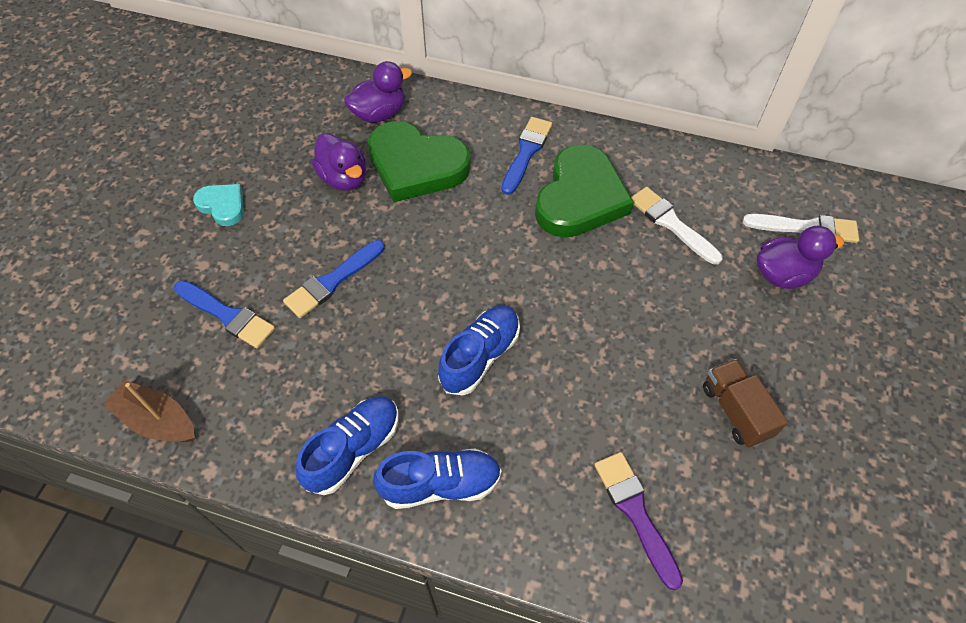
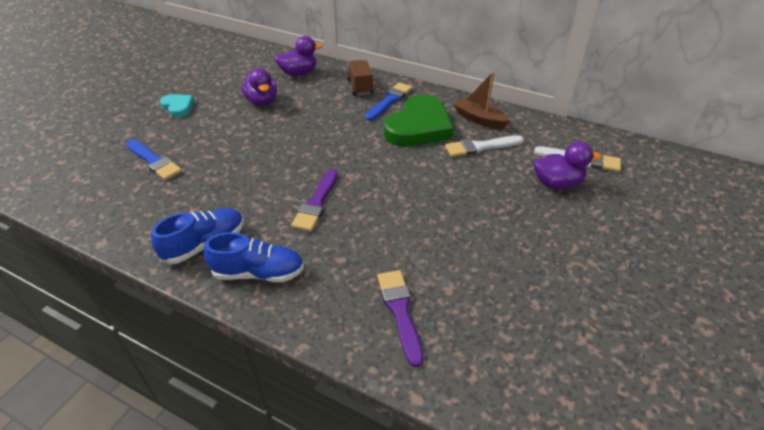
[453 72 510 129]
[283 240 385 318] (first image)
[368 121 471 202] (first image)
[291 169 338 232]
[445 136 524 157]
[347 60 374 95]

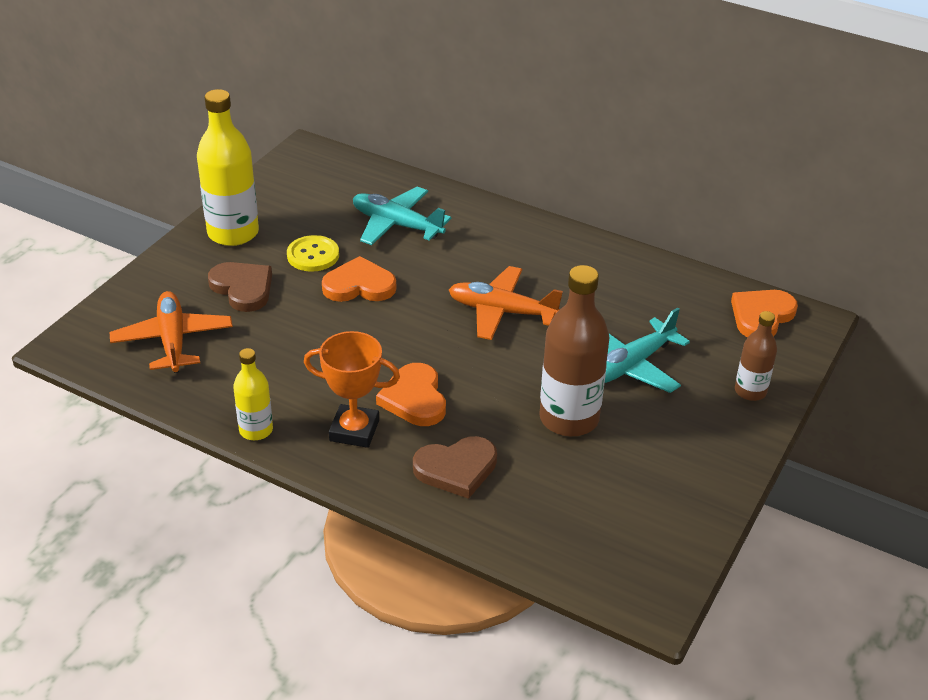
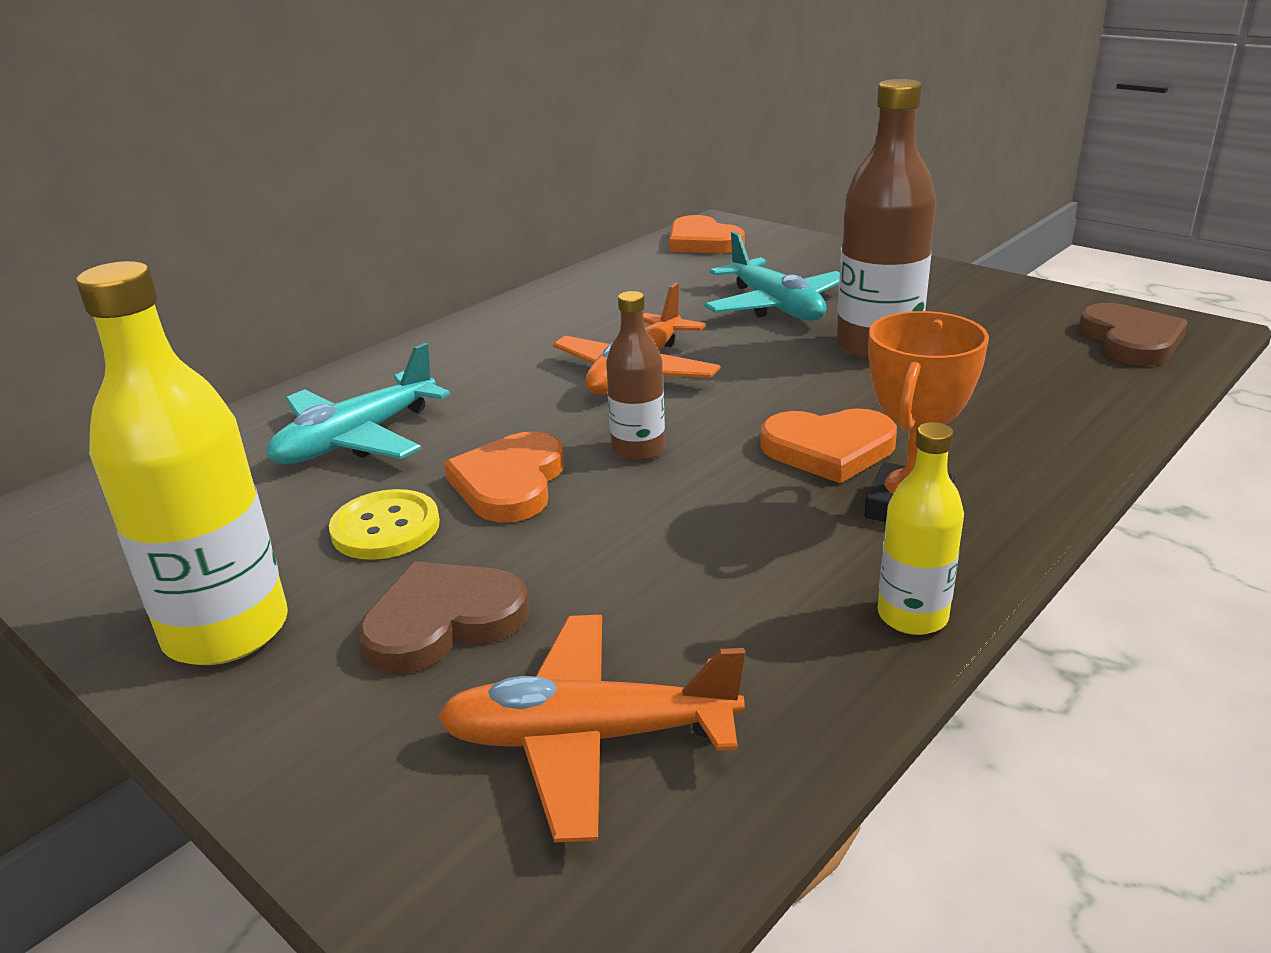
[1079 303 1188 366]
[606 291 665 461]

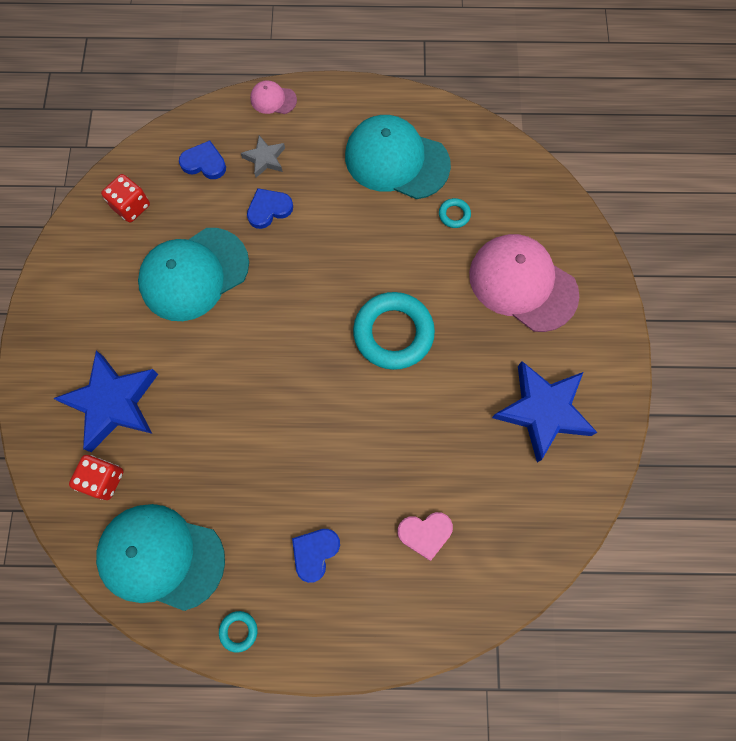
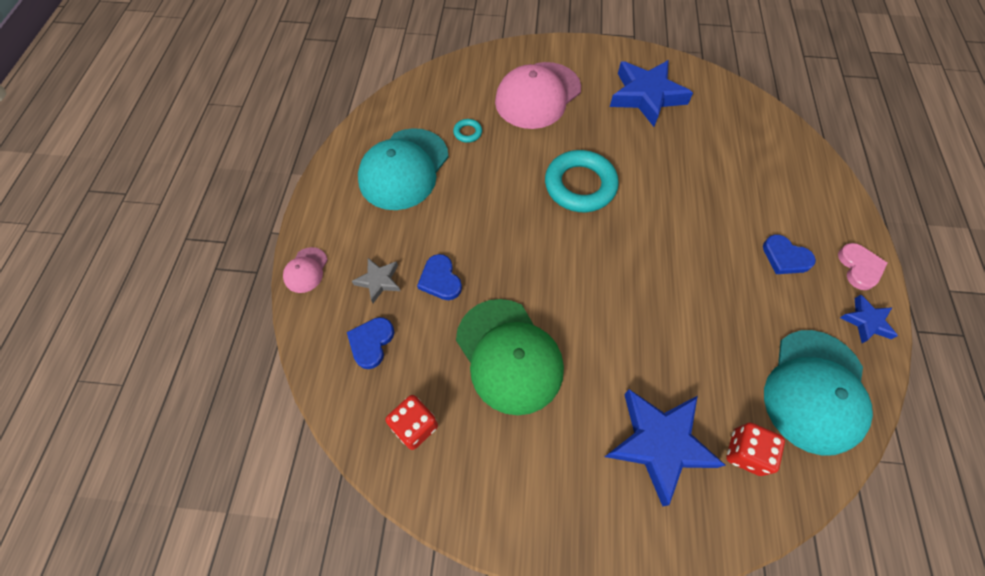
[456 299 564 415]
[840 295 898 343]
[838 243 888 290]

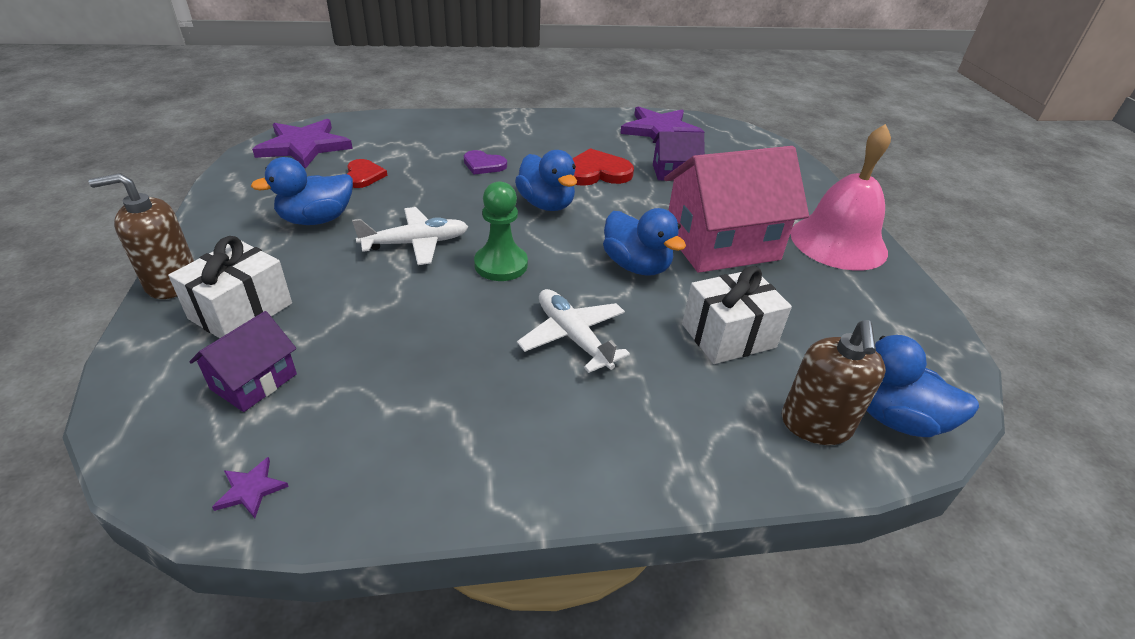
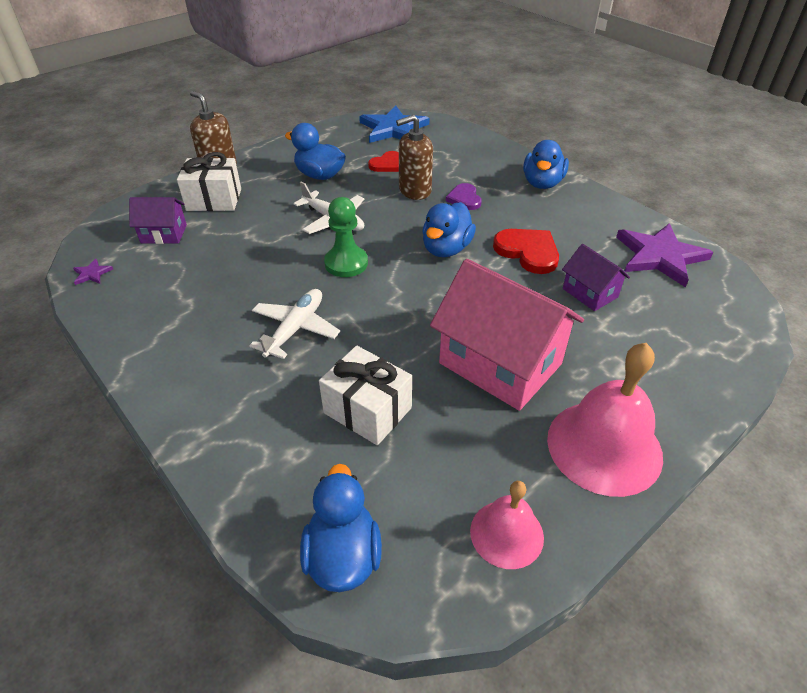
[359 105 430 143]
[523 140 569 189]
[396 115 433 200]
[470 481 544 569]

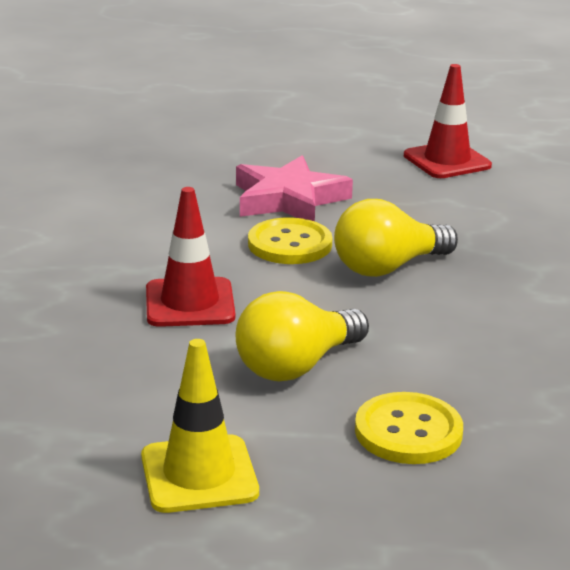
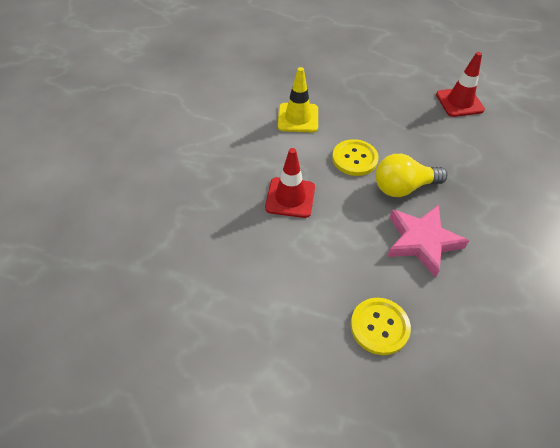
[278 67 318 132]
[387 205 469 278]
[236 291 369 381] (first image)

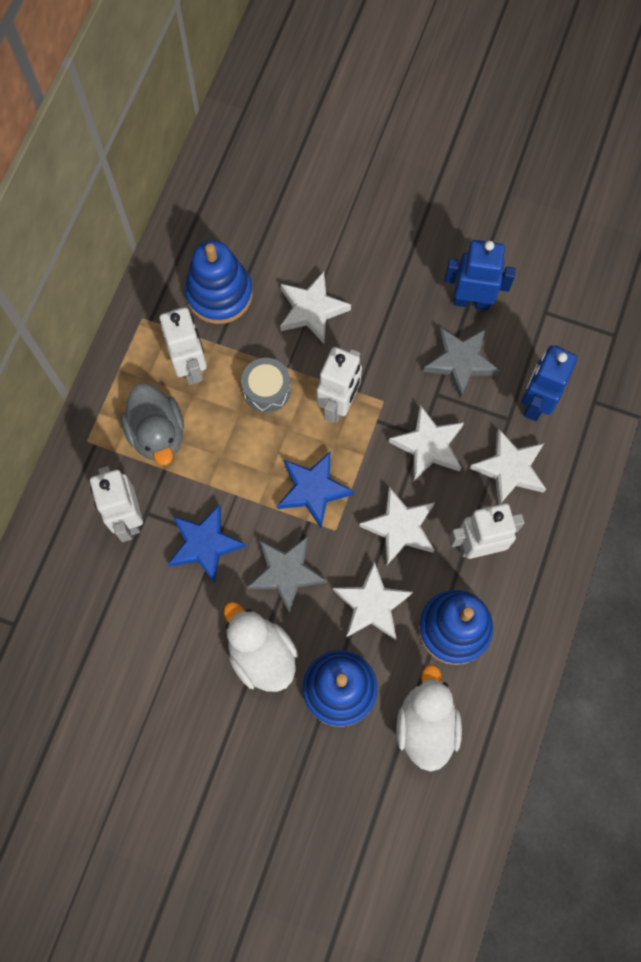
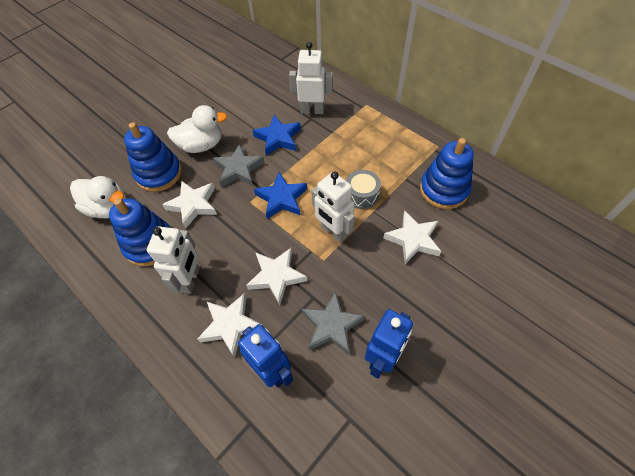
[121 383 184 465] (first image)
[159 307 207 385] (first image)
[359 487 435 565] (first image)

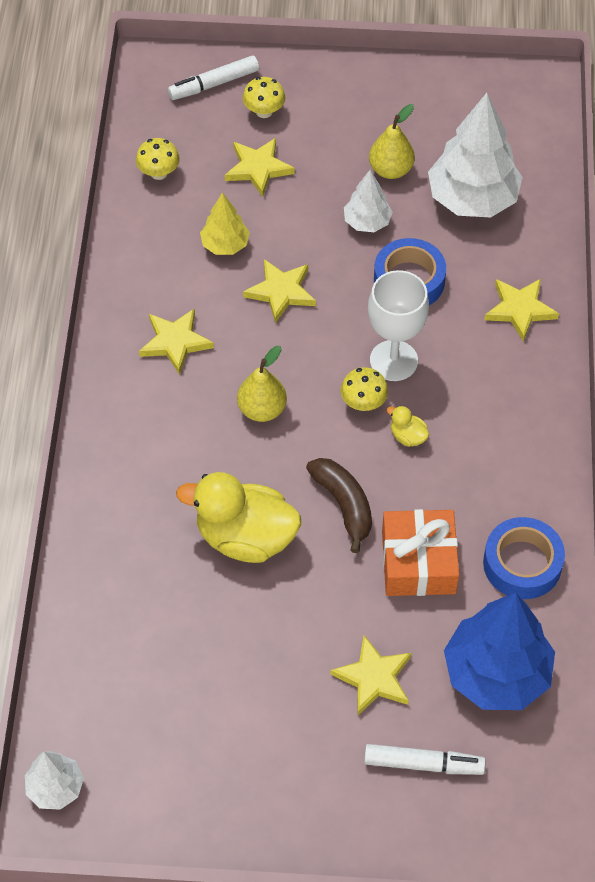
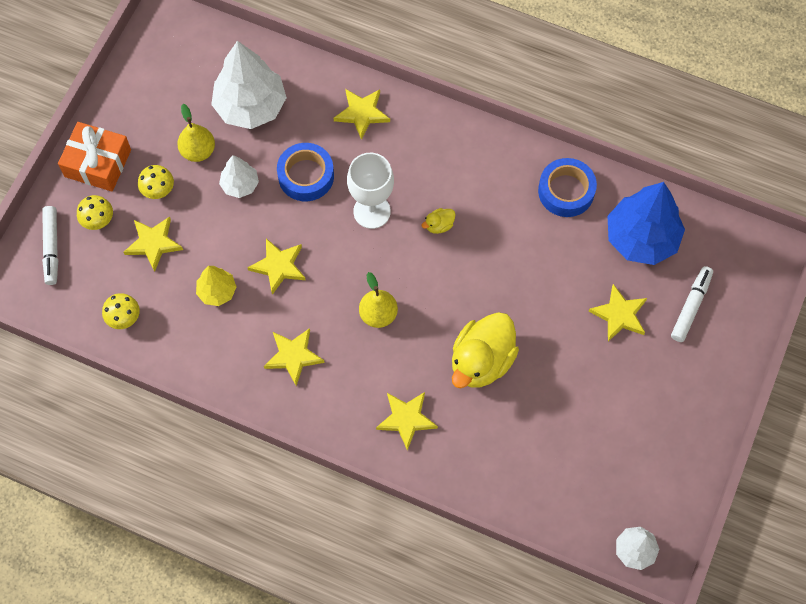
[306 458 372 553] (first image)
[138 165 174 199]
[58 122 131 192]
[376 392 438 451]

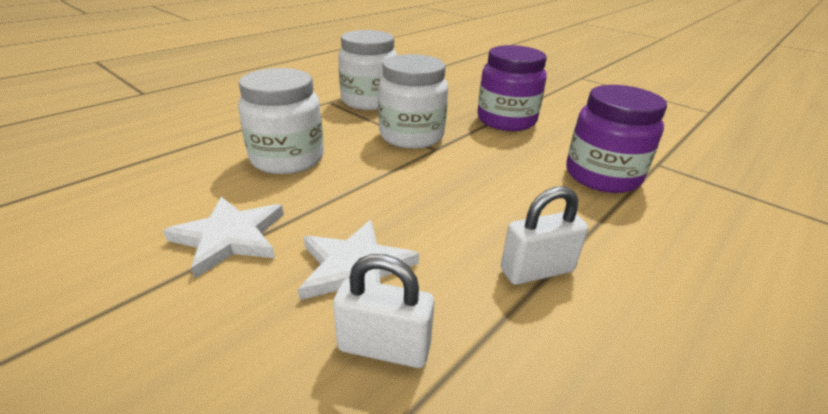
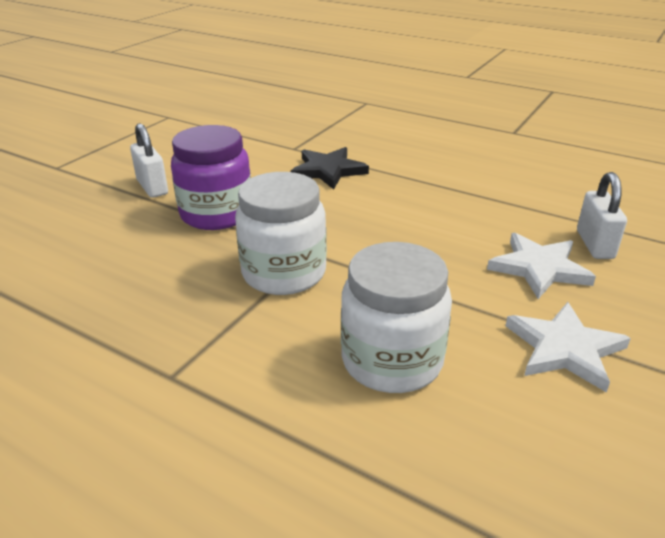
[338 30 397 110] (first image)
[130 123 168 198]
[291 147 369 189]

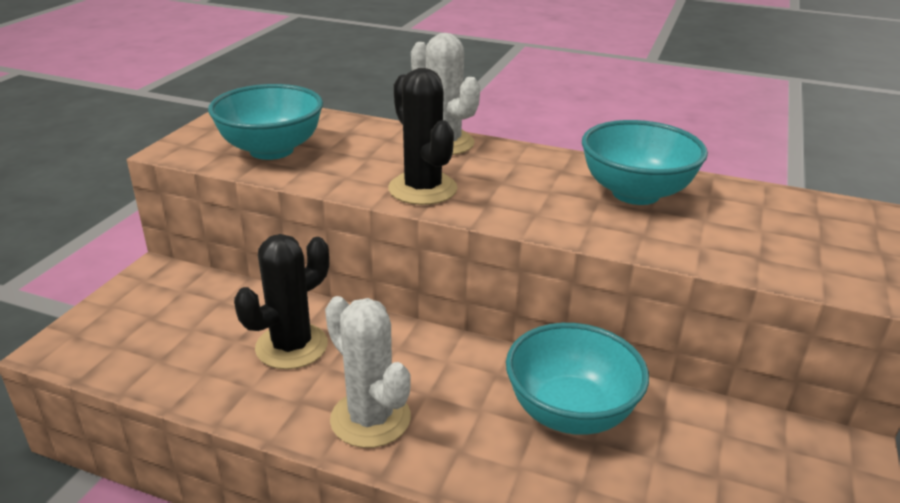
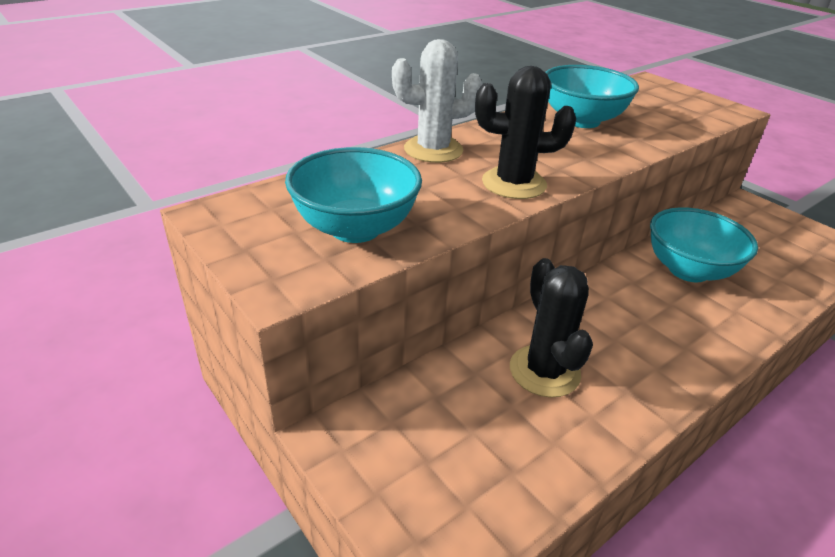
[325 296 411 448] (first image)

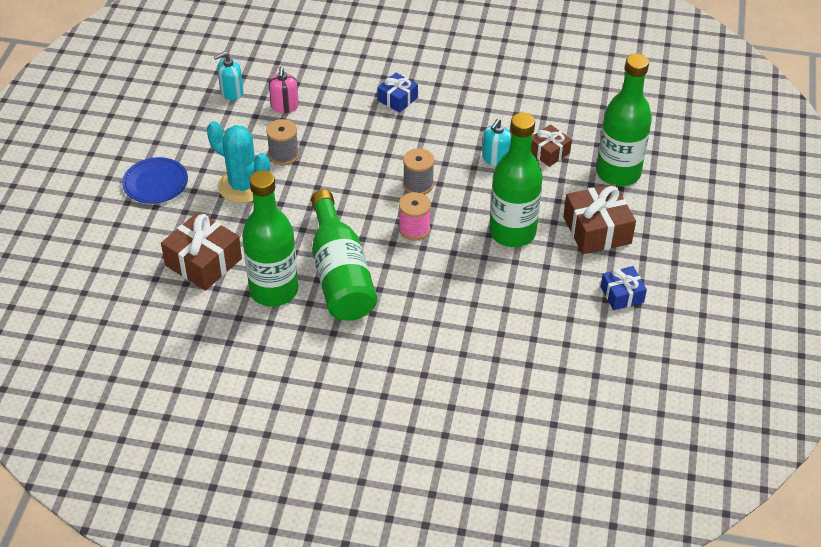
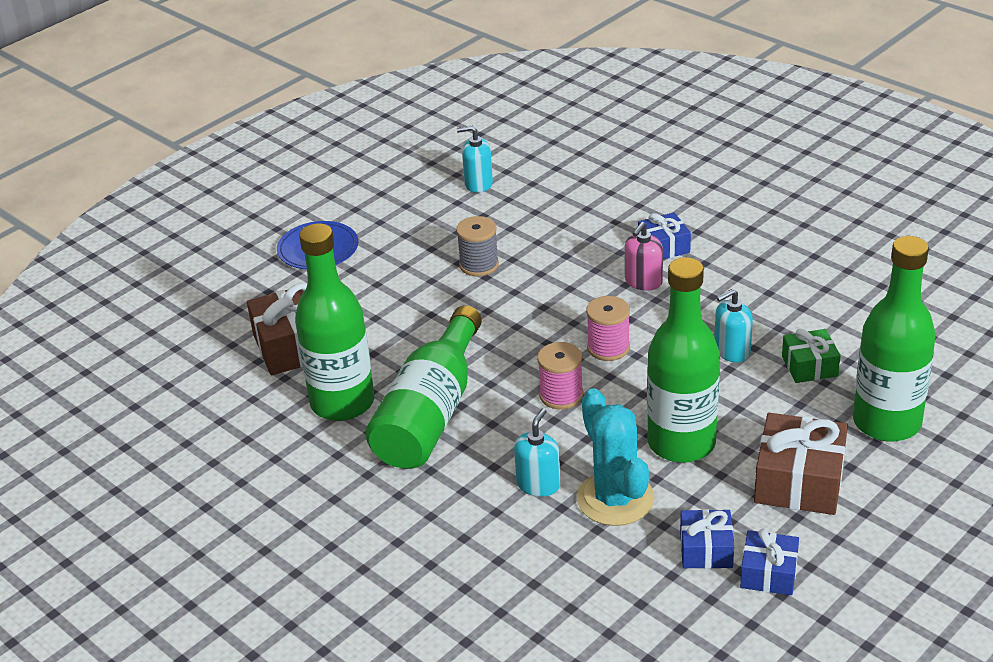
[577 388 655 526]
[625 222 663 291]
[586 296 630 361]
[782 329 841 383]
[514 408 561 497]
[680 509 734 569]

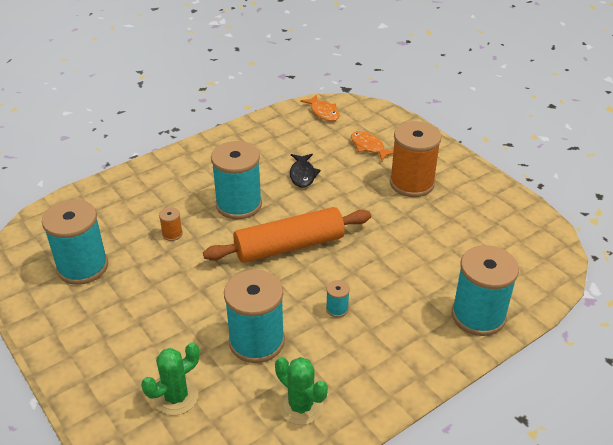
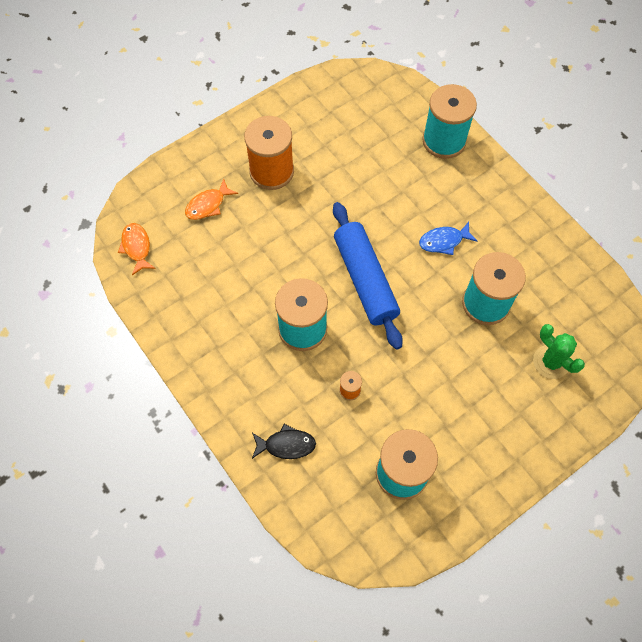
[333 202 403 350]
[275 357 328 425] (first image)
[252 424 316 459]
[118 223 156 275]
[419 222 477 255]

